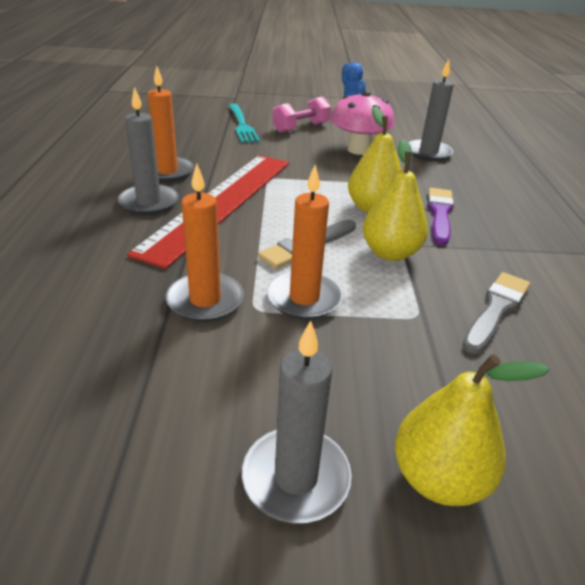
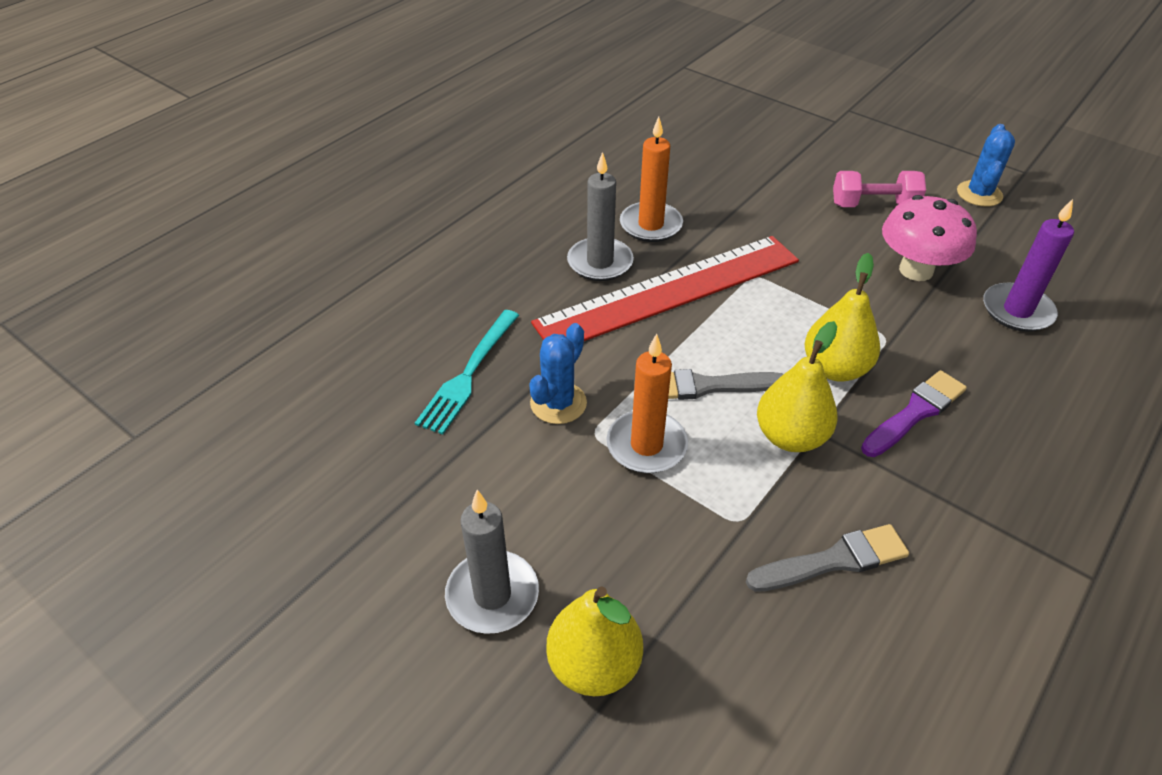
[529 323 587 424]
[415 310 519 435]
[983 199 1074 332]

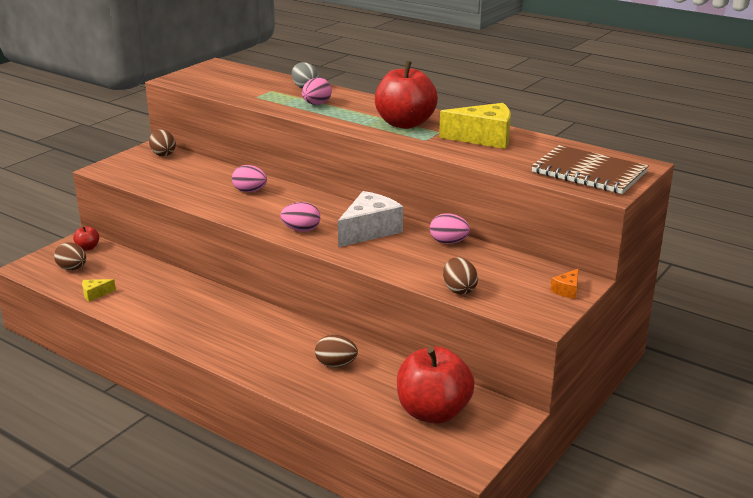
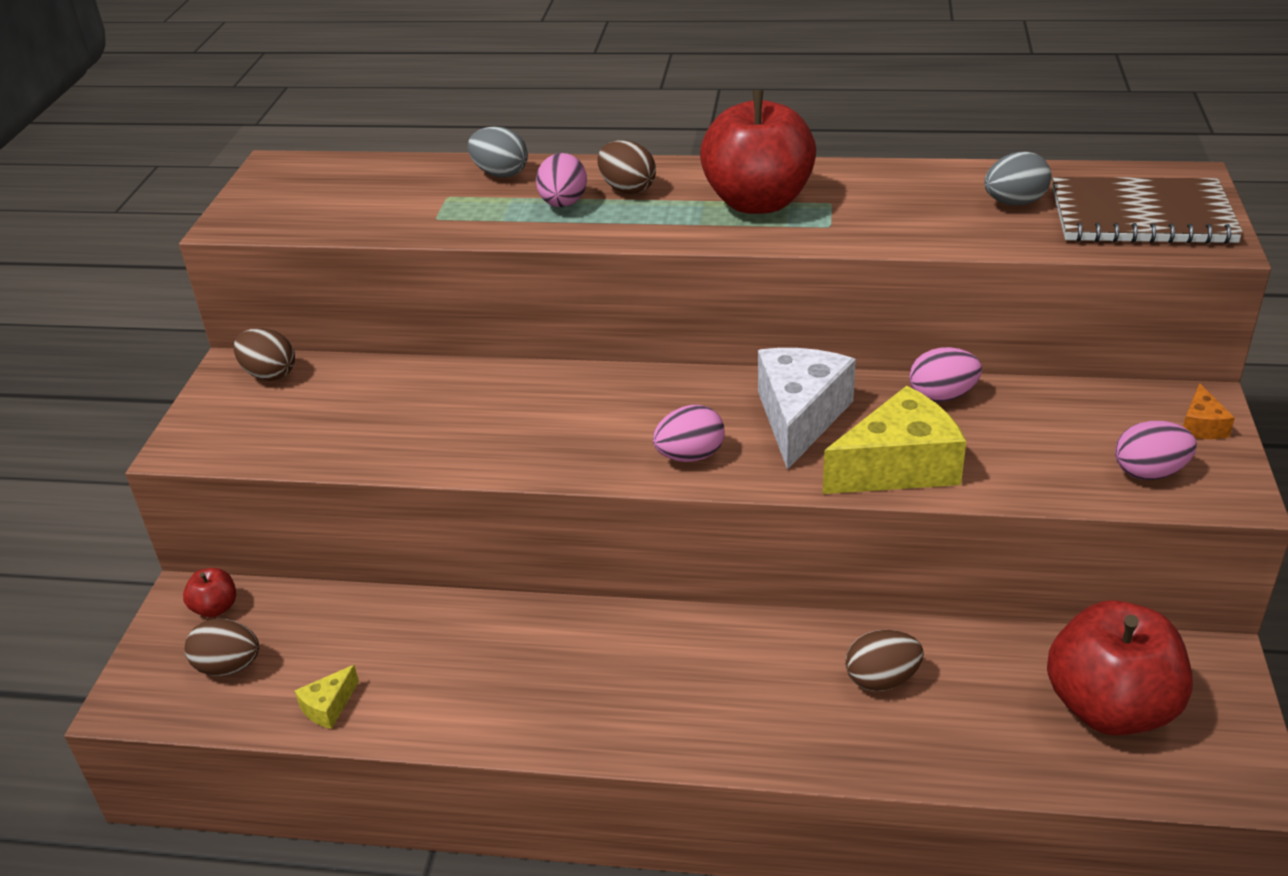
[1115 421 1197 480]
[823 386 966 494]
[598 140 656 194]
[984 152 1051 205]

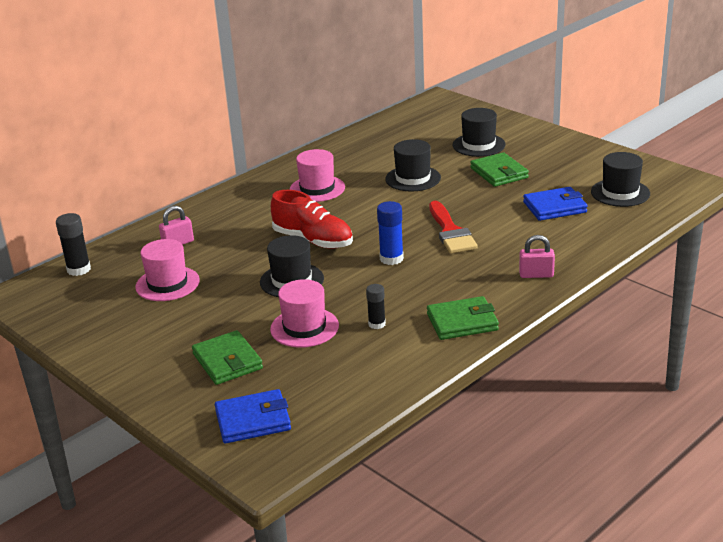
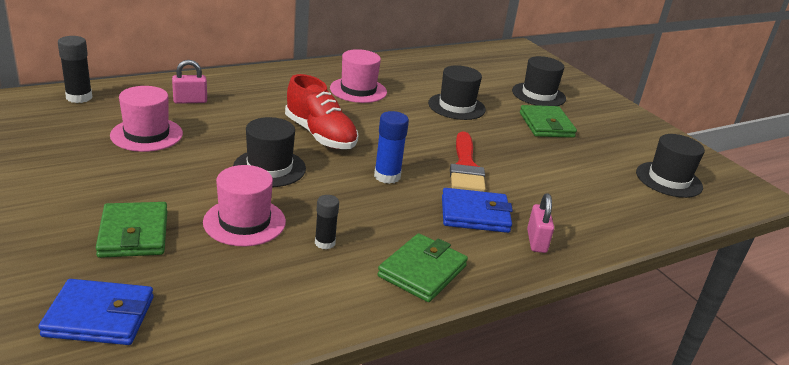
[377 233 468 302]
[527 193 554 253]
[442 188 513 233]

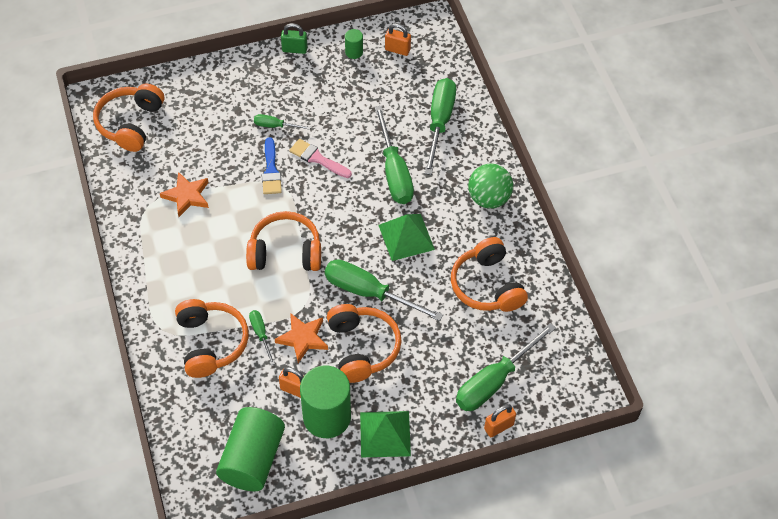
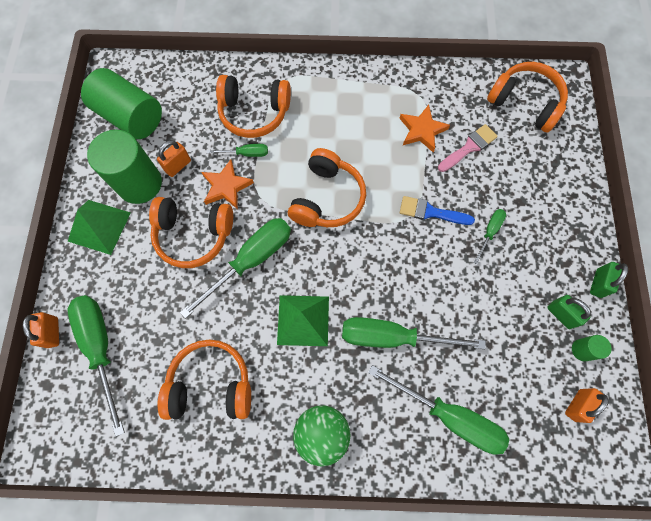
[438 124 498 172]
[547 295 591 329]

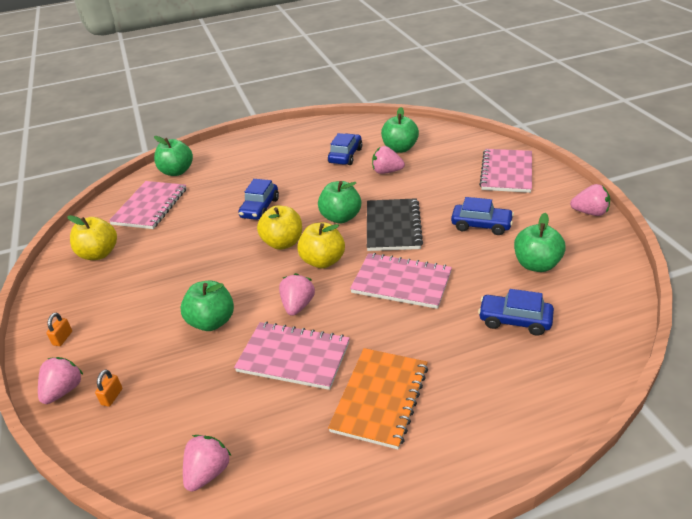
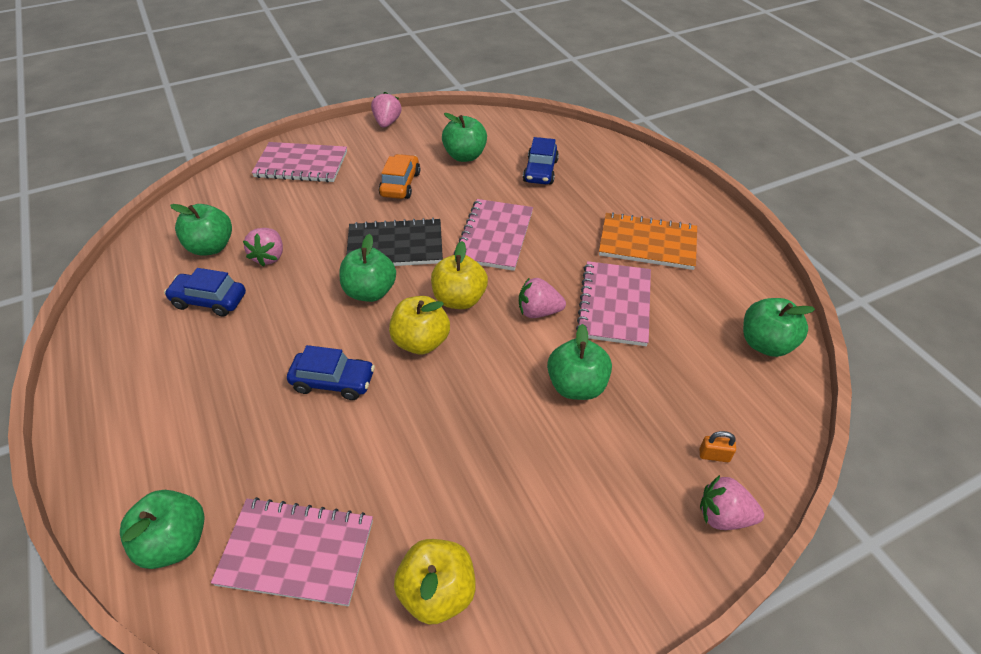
[47 313 72 346] (first image)
[743 298 815 357]
[379 154 420 199]

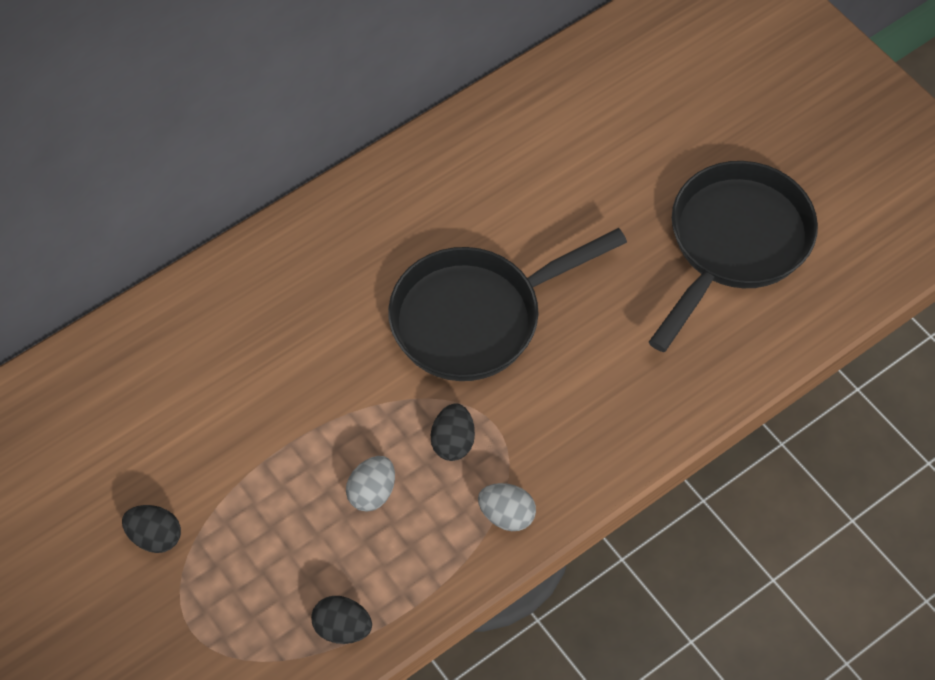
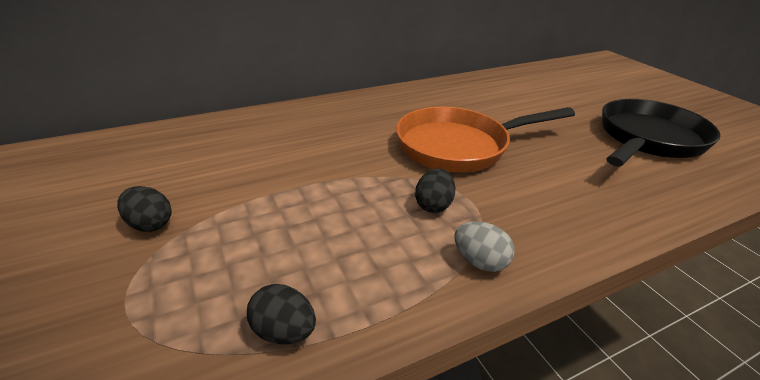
[346 456 395 512] (first image)
[396 107 575 172]

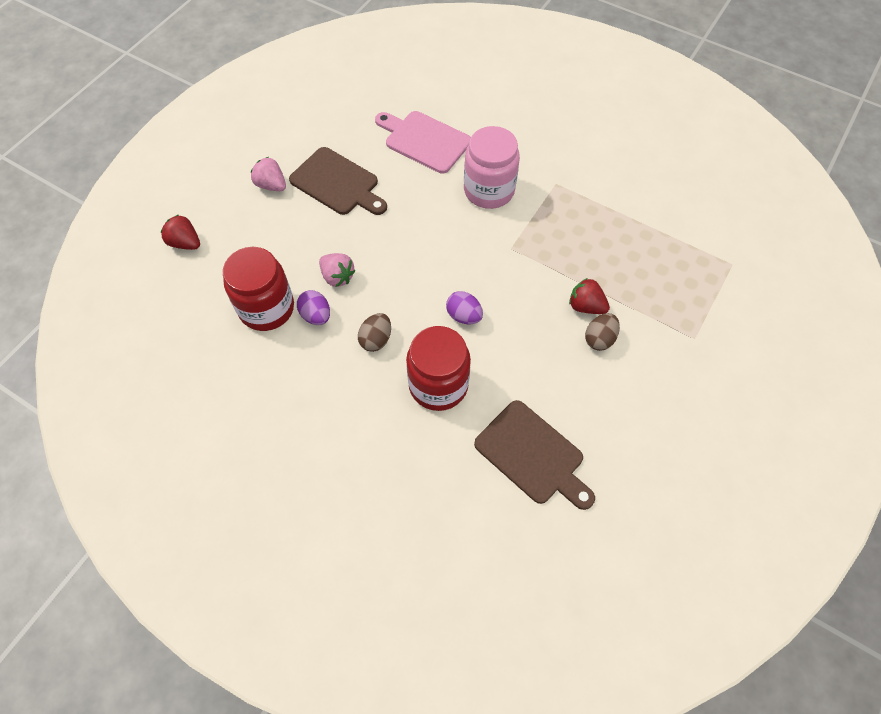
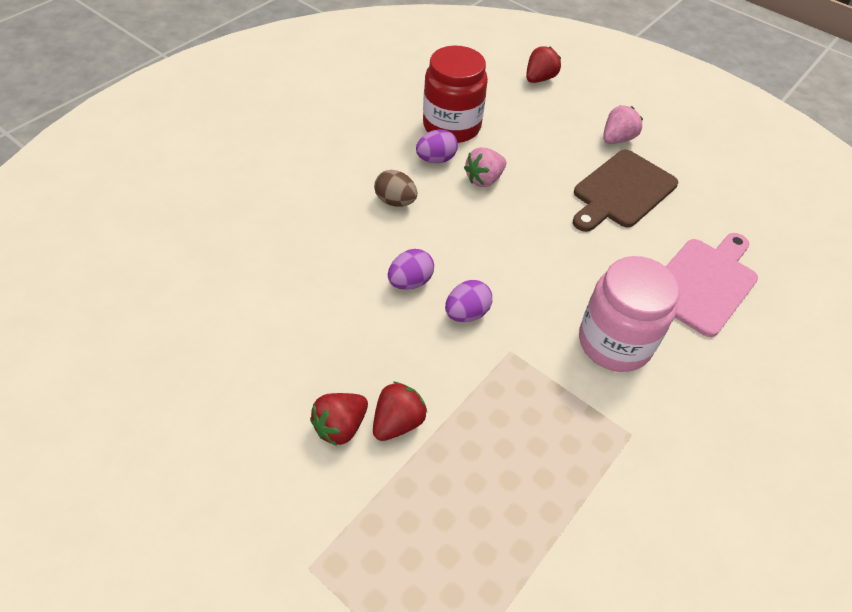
[406 326 471 411] (first image)
[474 400 595 510] (first image)
[310 393 368 446]
[445 280 492 322]

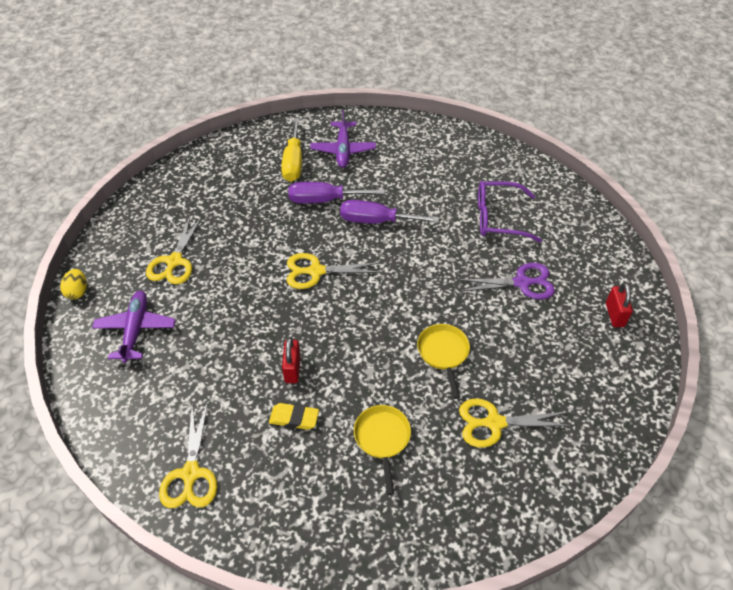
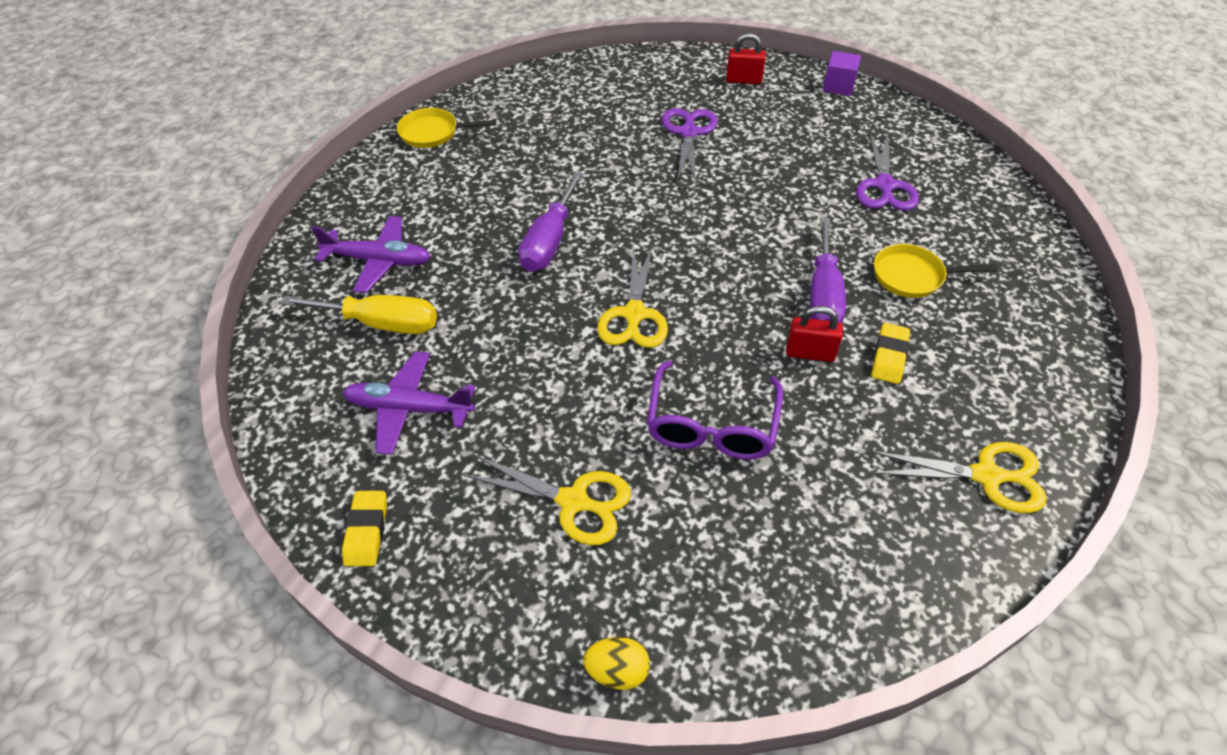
[343 351 475 455]
[810 217 846 323]
[397 108 496 148]
[856 132 919 211]
[647 360 783 460]
[342 491 387 566]
[823 51 861 96]

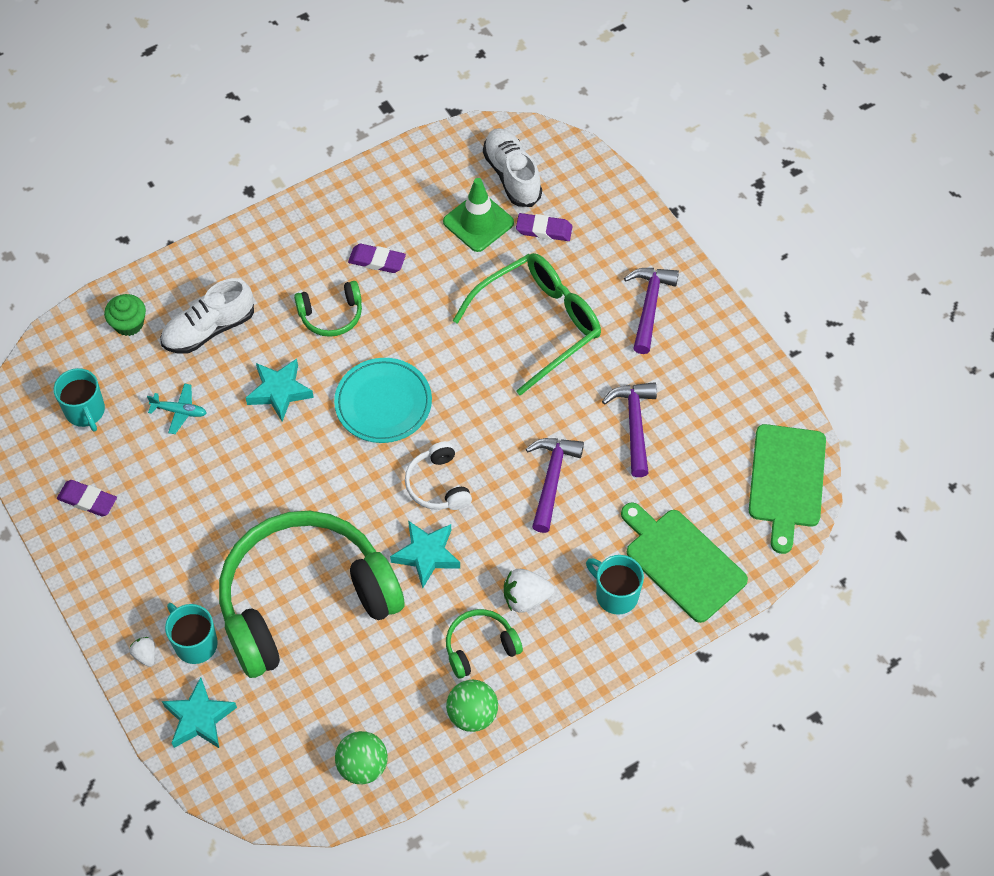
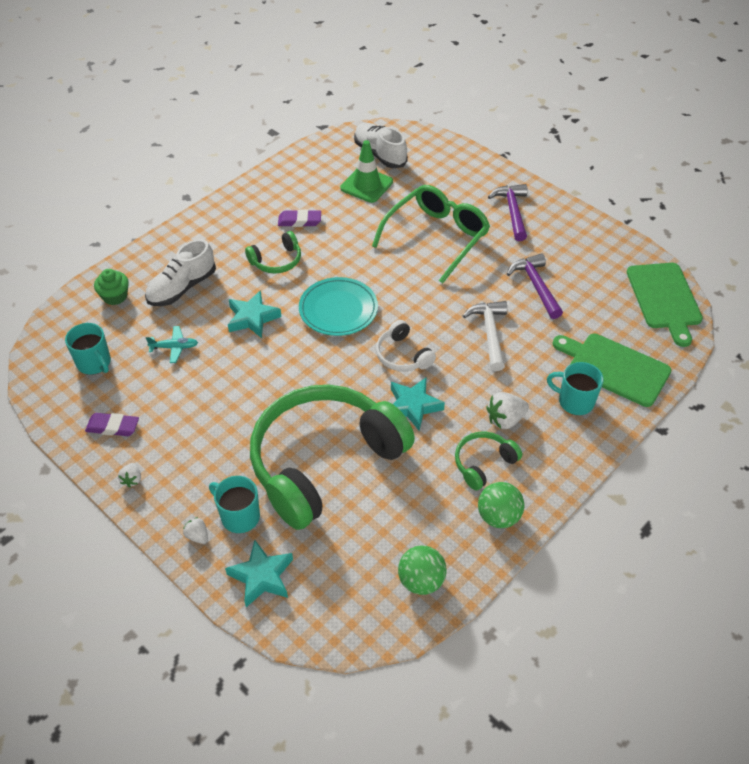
[516 213 573 241] (first image)
[463 301 507 371]
[118 463 141 487]

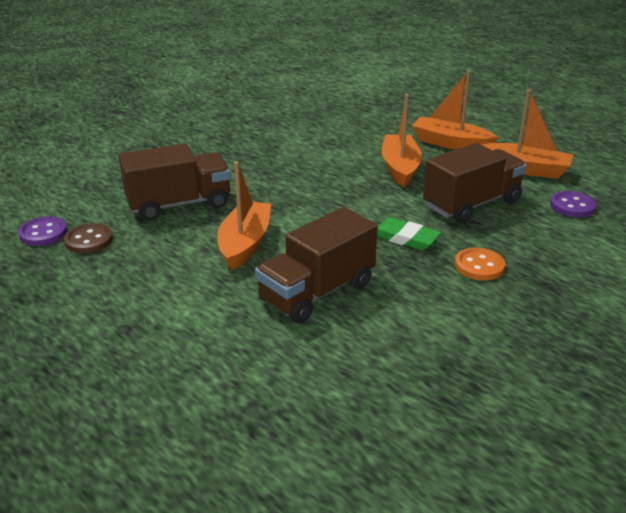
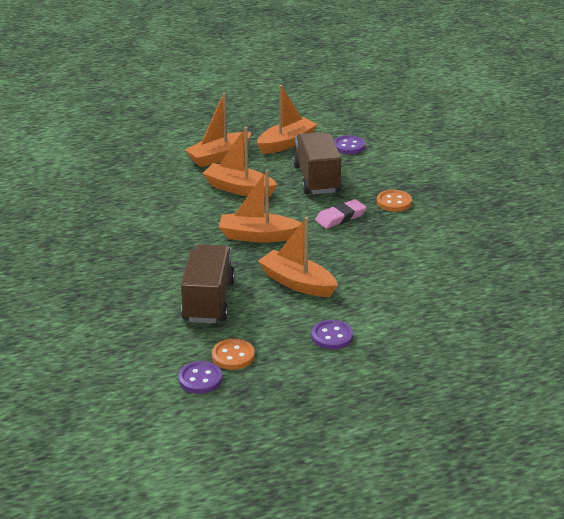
[212 339 255 370]
[255 207 378 323] (first image)
[315 199 367 229]
[219 170 301 243]
[311 320 353 350]

